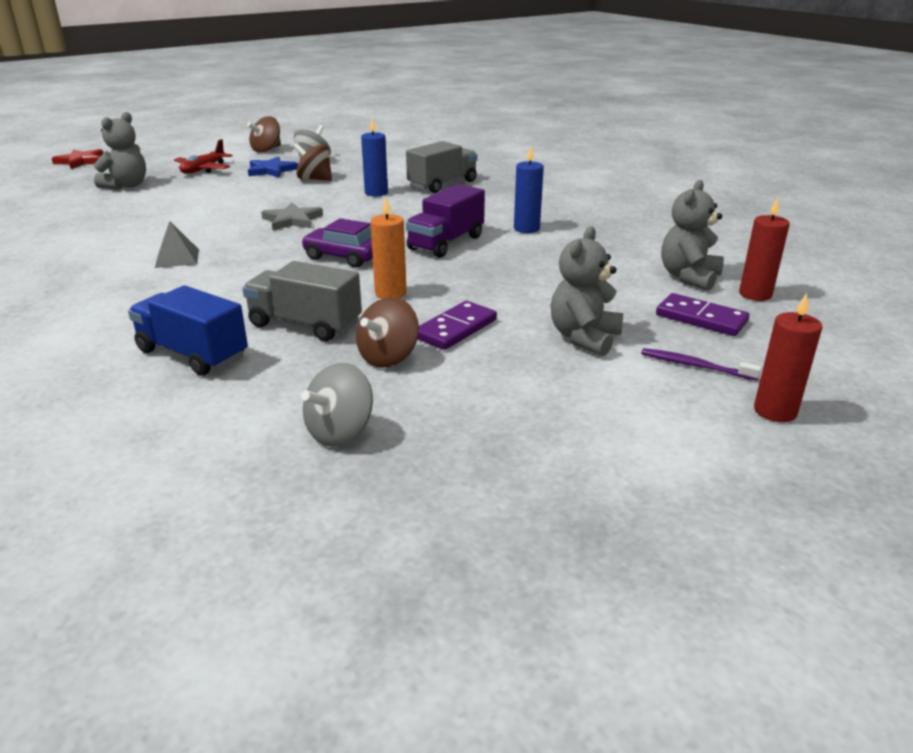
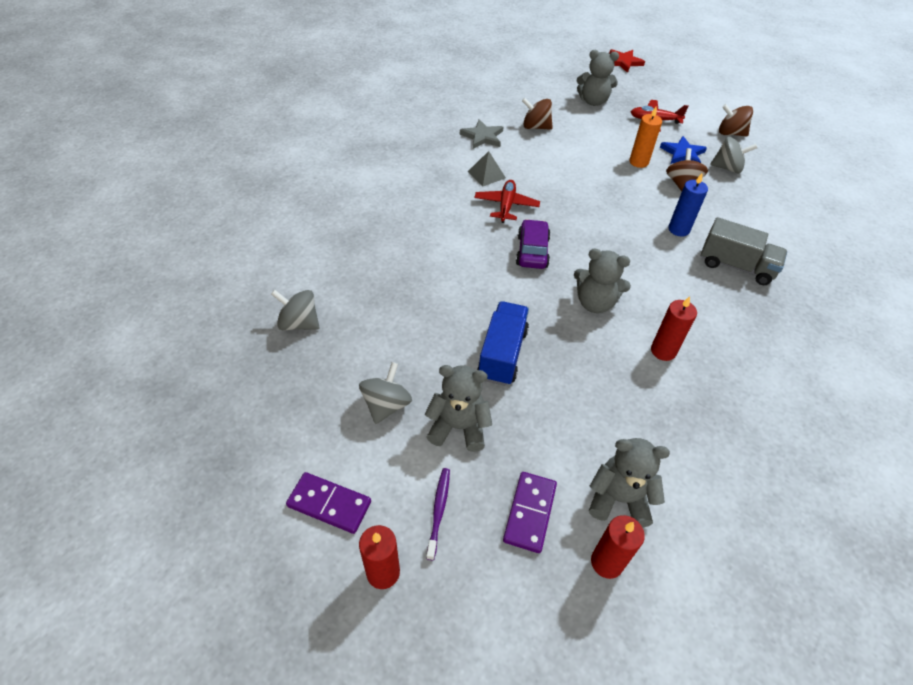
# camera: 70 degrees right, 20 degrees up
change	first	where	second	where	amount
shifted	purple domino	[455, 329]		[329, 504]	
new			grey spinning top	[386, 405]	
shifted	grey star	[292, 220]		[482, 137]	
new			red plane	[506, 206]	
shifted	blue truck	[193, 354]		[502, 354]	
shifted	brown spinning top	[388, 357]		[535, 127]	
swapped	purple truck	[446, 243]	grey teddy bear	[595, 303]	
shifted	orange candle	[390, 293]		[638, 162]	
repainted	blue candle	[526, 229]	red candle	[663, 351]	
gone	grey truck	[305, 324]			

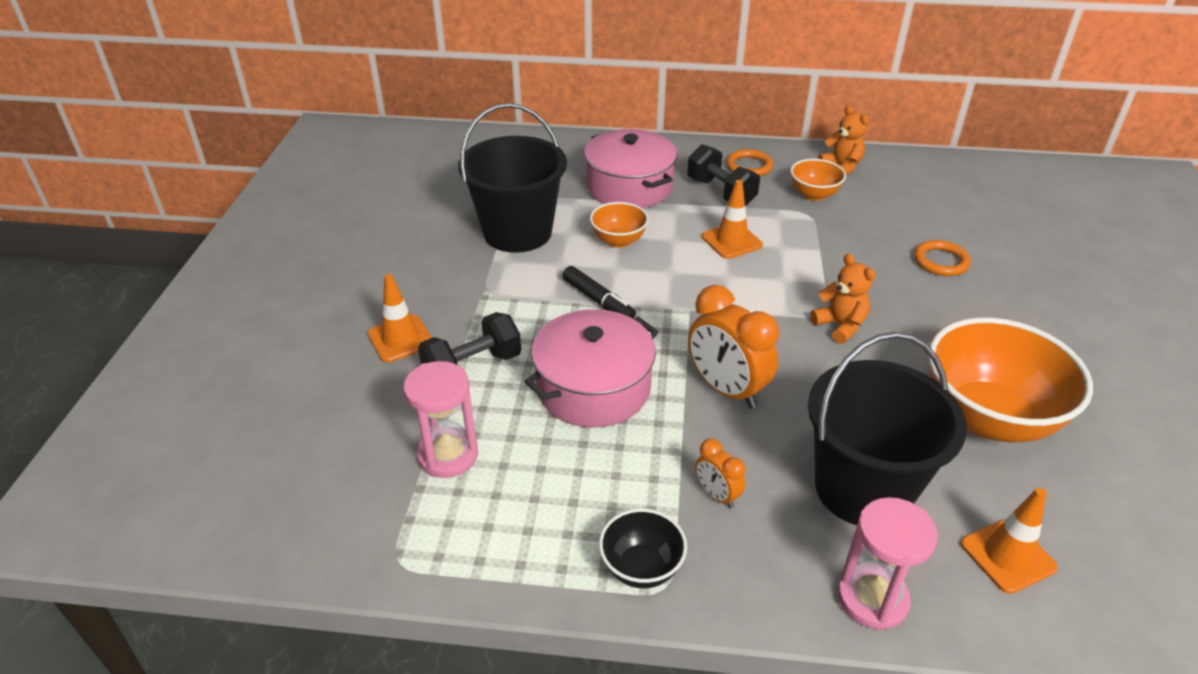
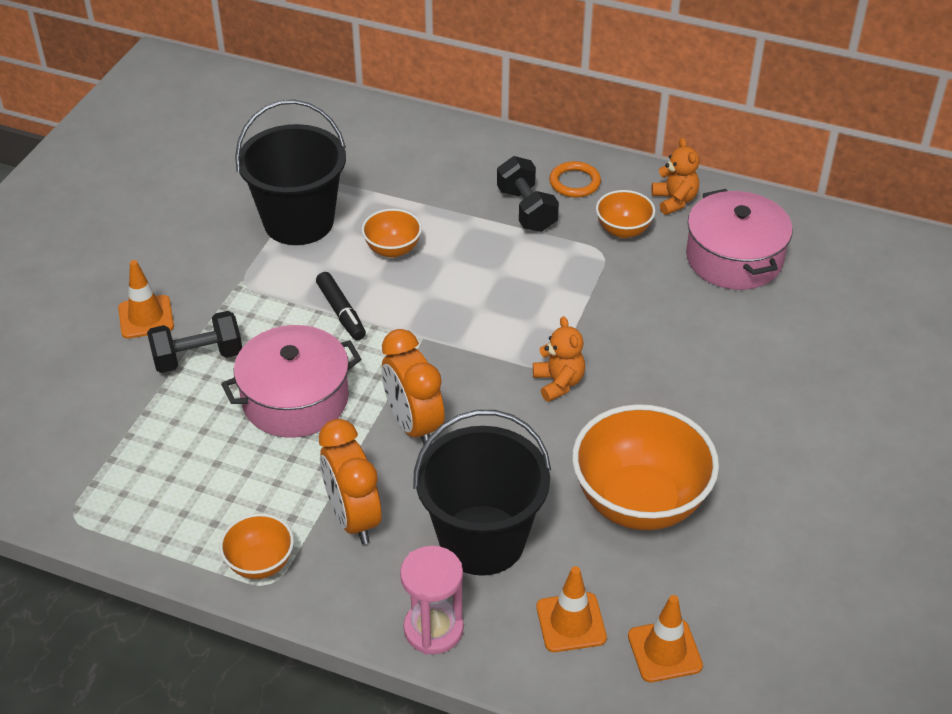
# camera: 15 degrees right, 5 degrees up
change	first	where	second	where	amount
repainted	black bowl	[641, 568]	orange bowl	[260, 563]	
scaled	orange clock	[717, 495]		[353, 518]	x1.93
shifted	orange traffic cone	[731, 241]		[664, 651]	
shifted	pink pot	[629, 187]		[734, 258]	
gone	pink hourglass	[448, 455]			
gone	orange ring	[941, 261]			

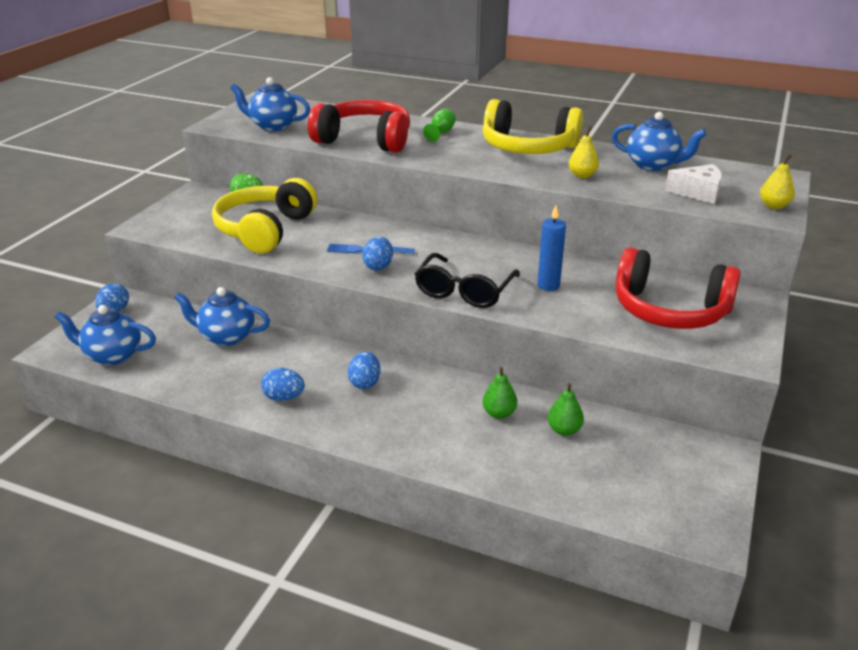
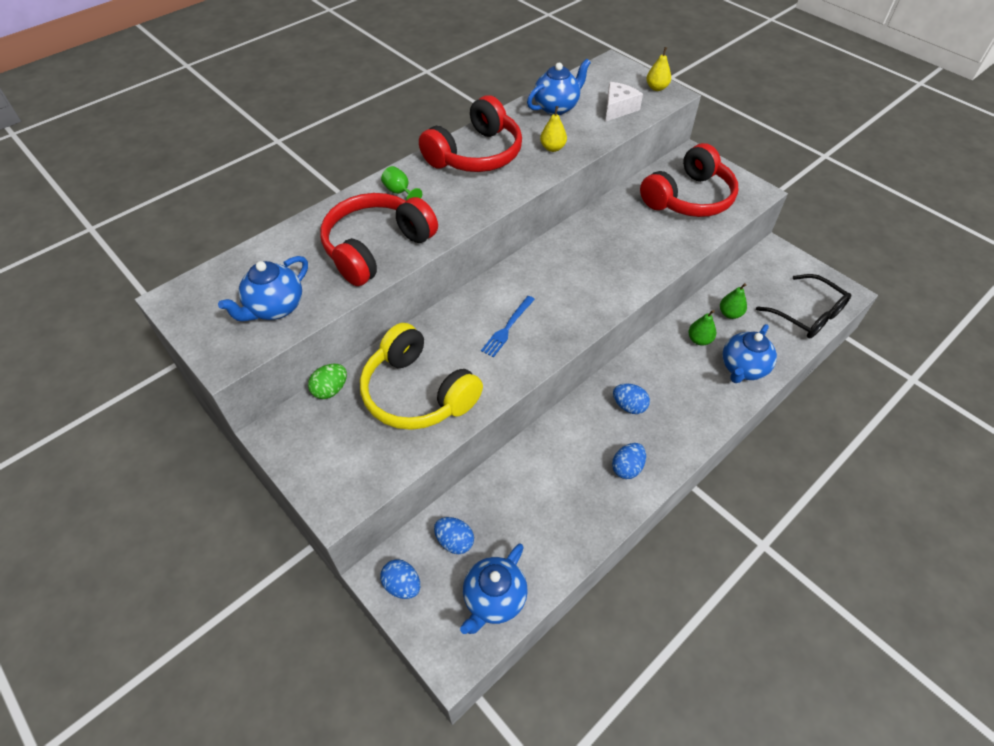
# camera: 65 degrees left, 20 degrees up
change	first	where	second	where	amount
repainted	yellow headphones	[528, 148]	red headphones	[476, 154]	
shifted	blue egg	[378, 266]		[454, 541]	
shifted	blue teapot	[226, 337]		[743, 368]	
shifted	black glasses	[464, 291]		[808, 315]	
gone	blue candle	[548, 285]			

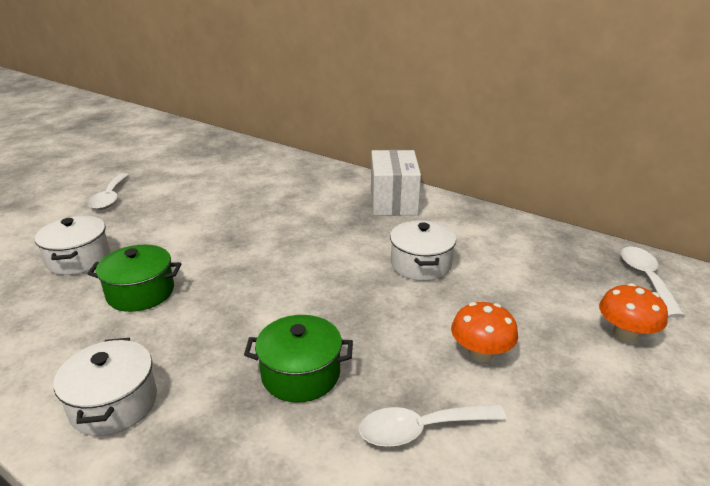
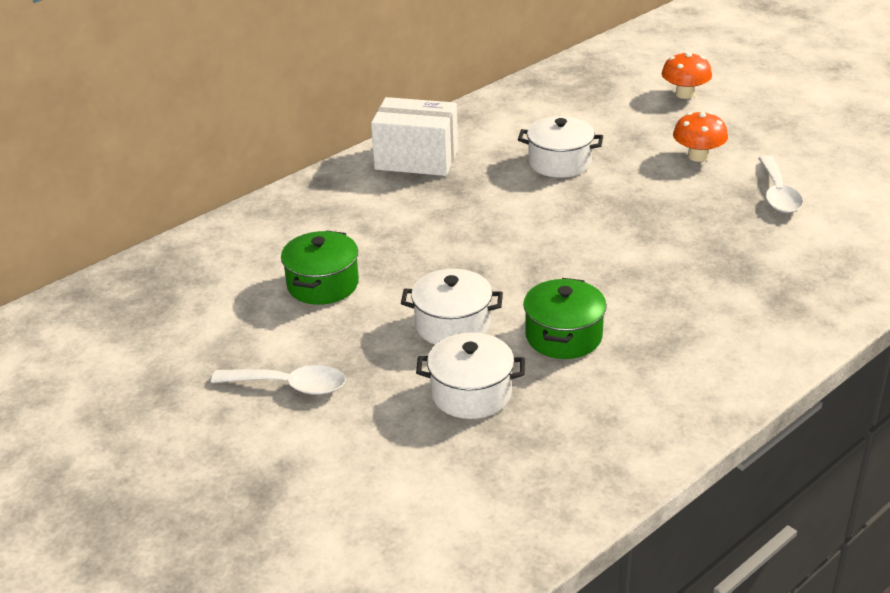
# camera: 75 degrees left, 5 degrees up
change	first	where	second	where	amount
shifted	green pot	[300, 374]		[323, 284]	
shifted	white pot	[114, 404]		[453, 325]	
gone	white spoon	[646, 278]			

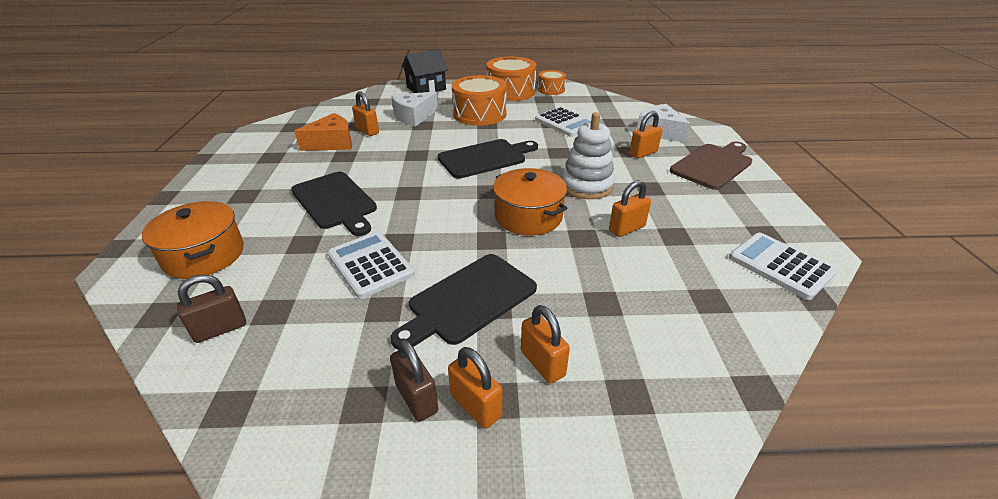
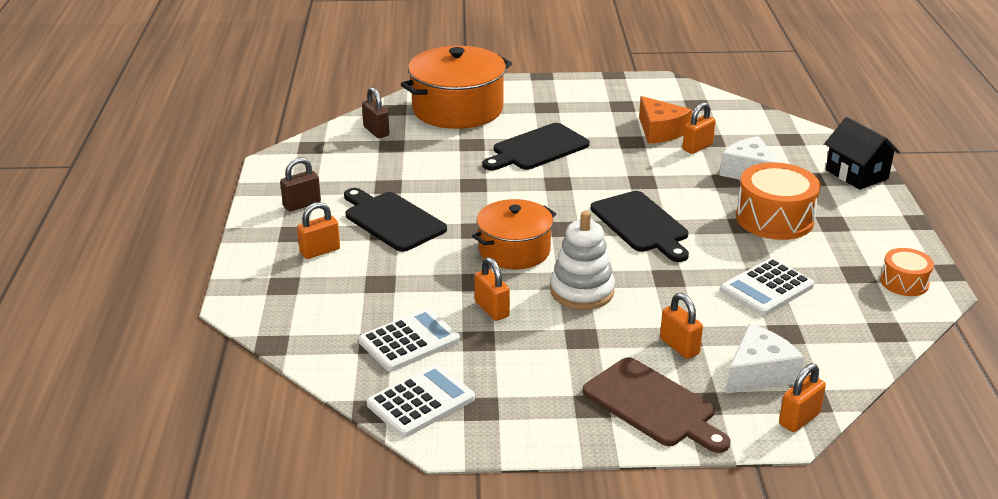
# camera: 90 degrees right, 5 degrees down
change	first	where	second	where	amount
shifted	white calculator	[370, 265]		[409, 341]	
scaled	orange pot	[204, 255]		[457, 109]	x1.54
shifted	orange padlock	[476, 406]		[799, 419]	
gone	orange drum	[511, 92]			

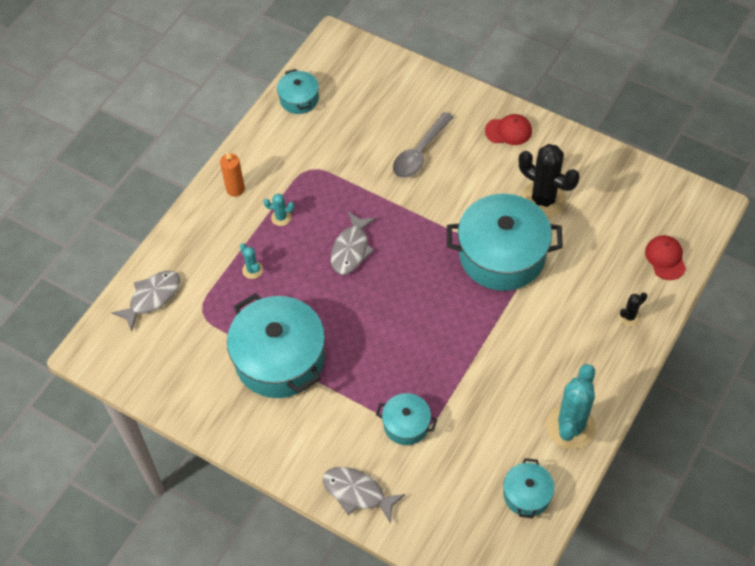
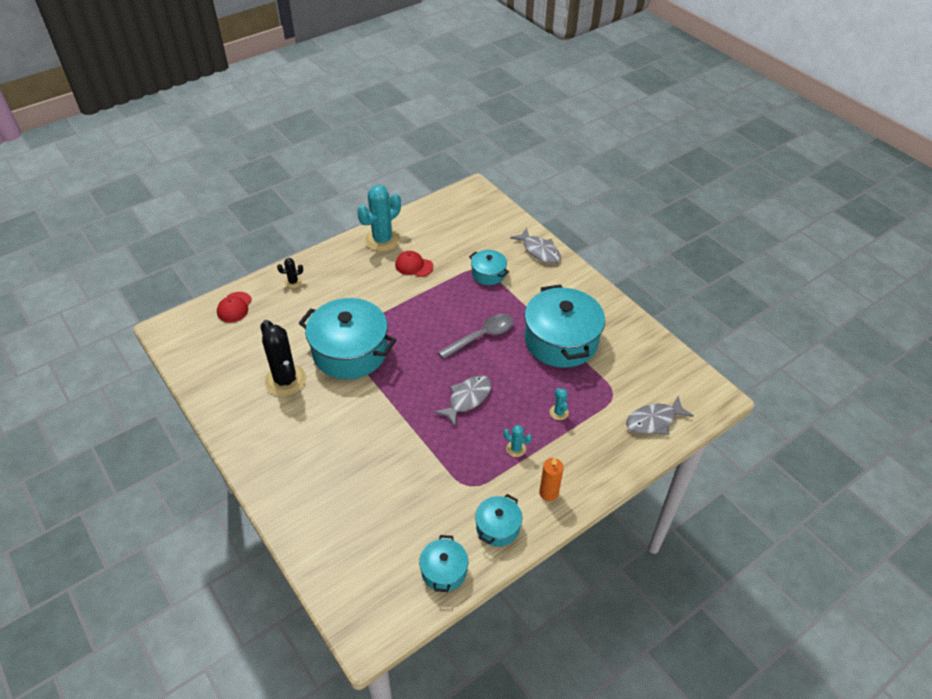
# camera: 160 degrees left, 10 degrees down
change	first	where	second	where	amount
shifted	red cap	[508, 131]		[414, 266]	
shifted	grey spoon	[420, 153]		[482, 336]	
shifted	turquoise pot	[527, 495]		[497, 527]	

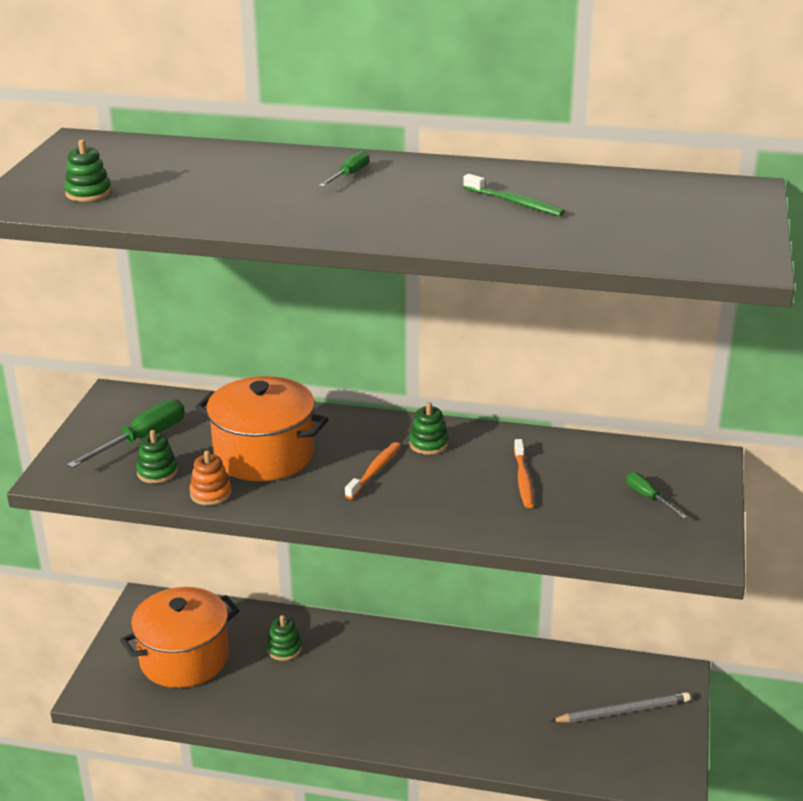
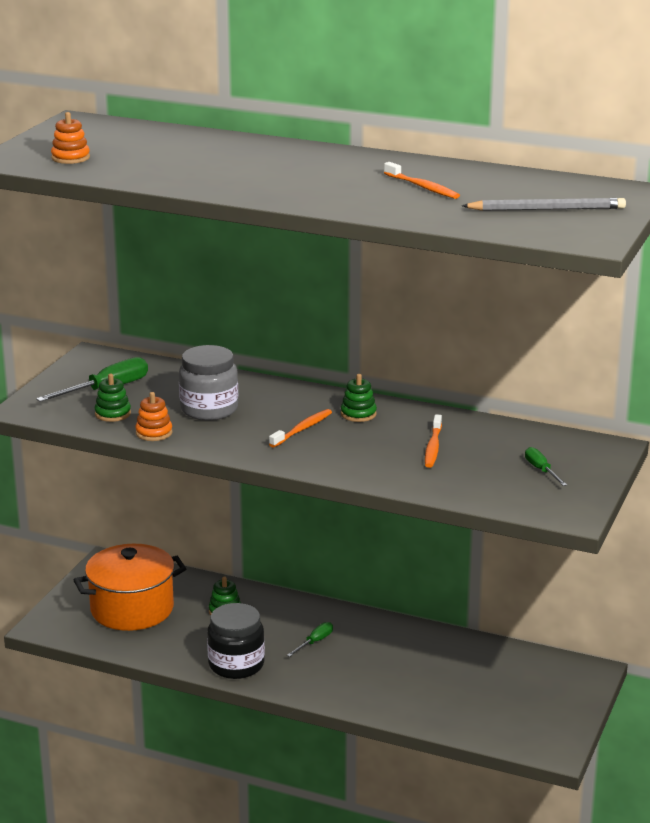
# camera: 10 degrees right, 5 degrees down
change	first	where	second	where	amount
repainted	green stacking toy	[88, 193]	orange stacking toy	[70, 158]	
swapped	orange pot	[264, 455]	grey jar	[209, 409]	
new			black jar	[236, 664]	
shifted	green screwdriver	[349, 175]		[315, 642]	
repainted	green toothbrush	[515, 203]	orange toothbrush	[422, 187]	
shifted	grey pencil	[623, 711]		[547, 209]	

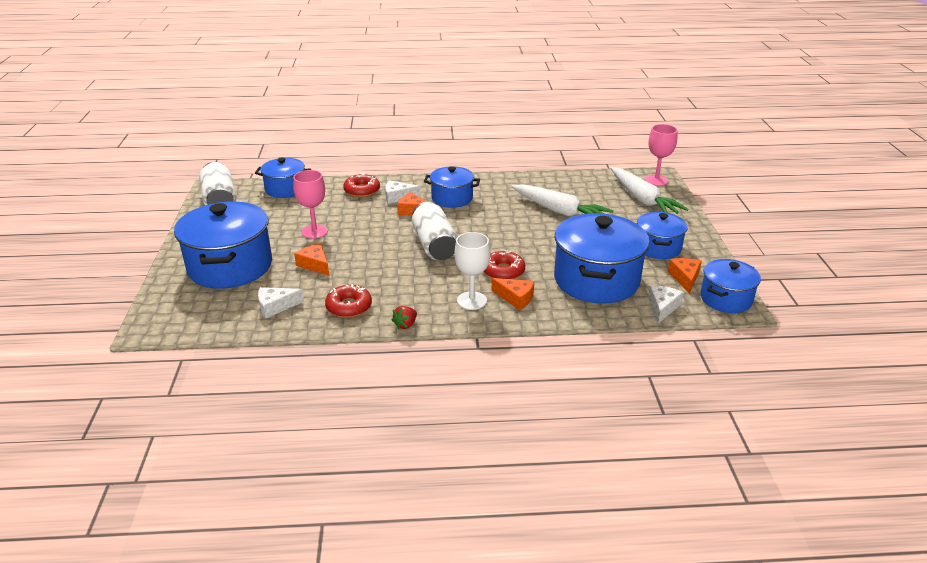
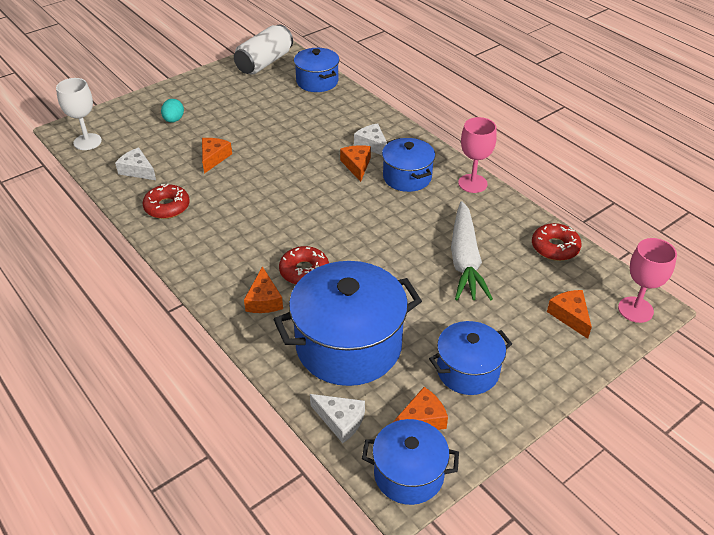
# camera: 55 degrees right, 10 degrees up
change	first	where	second	where	amount
shifted	white goblet	[472, 300]		[87, 142]	
swapped	blue pot	[230, 266]	turquoise egg	[174, 120]	
rotated	white cheese	[662, 307]		[340, 421]	45 degrees clockwise
shifted	pink goblet	[314, 231]		[472, 183]	
shifted	red donut	[362, 190]		[555, 247]	
swapped	white carrot	[642, 199]	orange cheese	[570, 316]	
gone	red strawberry	[405, 325]			
gone	white can	[434, 245]			

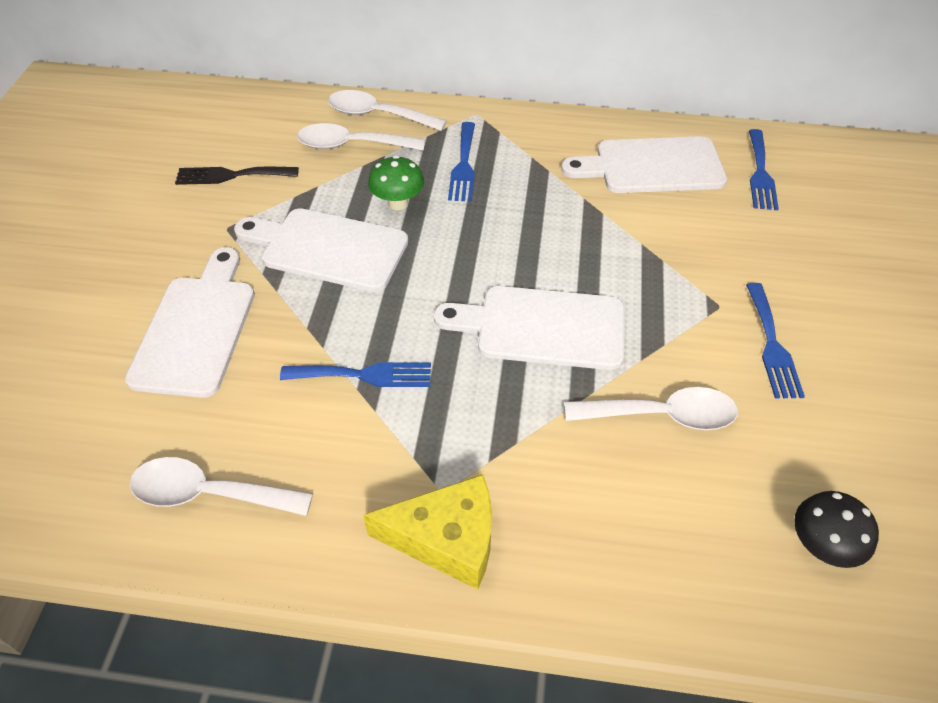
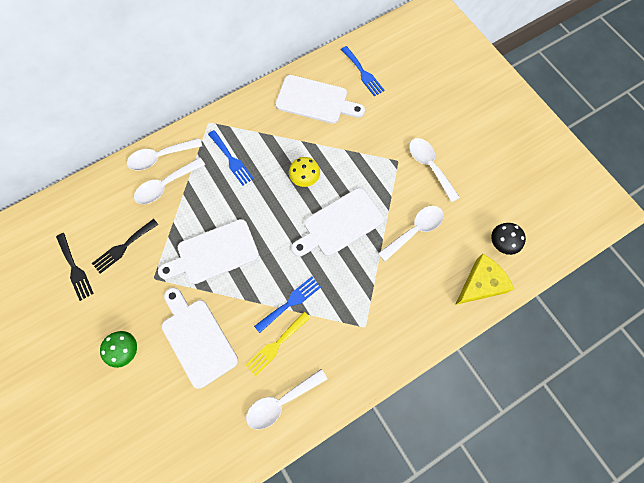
# camera: 40 degrees left, 20 degrees up
change	first	where	second	where	amount
new			black fork	[75, 269]	
shifted	green mushroom	[398, 203]		[126, 350]	
new			yellow fork	[276, 345]	
rotated	white cutting board	[652, 166]		[315, 100]	120 degrees counterclockwise
new			yellow mushroom	[305, 179]	
swapped	blue fork	[772, 345]	white spoon	[429, 166]	
shifted	yellow cheese	[447, 538]		[480, 284]	

